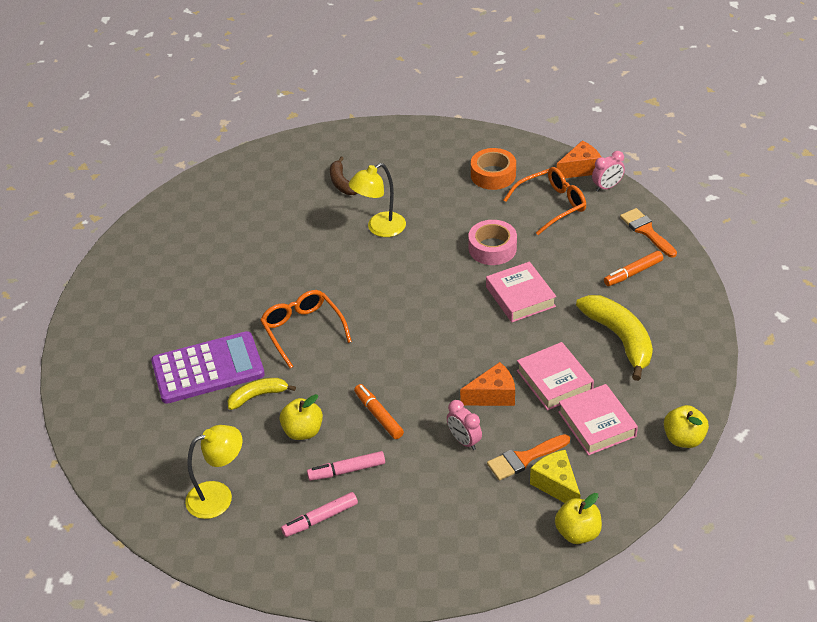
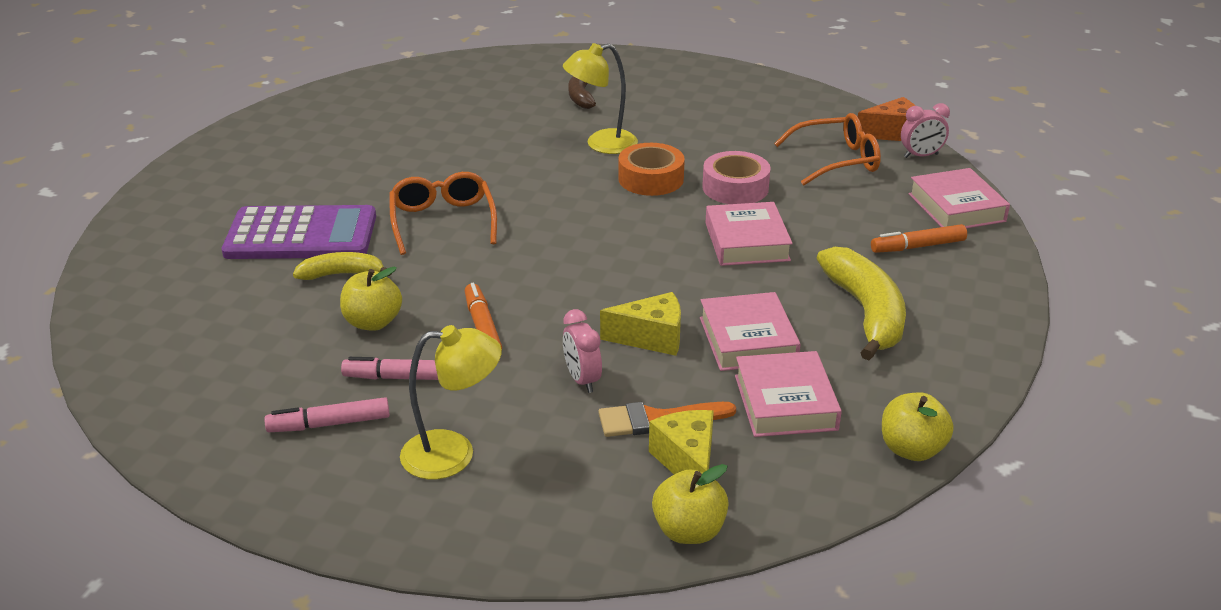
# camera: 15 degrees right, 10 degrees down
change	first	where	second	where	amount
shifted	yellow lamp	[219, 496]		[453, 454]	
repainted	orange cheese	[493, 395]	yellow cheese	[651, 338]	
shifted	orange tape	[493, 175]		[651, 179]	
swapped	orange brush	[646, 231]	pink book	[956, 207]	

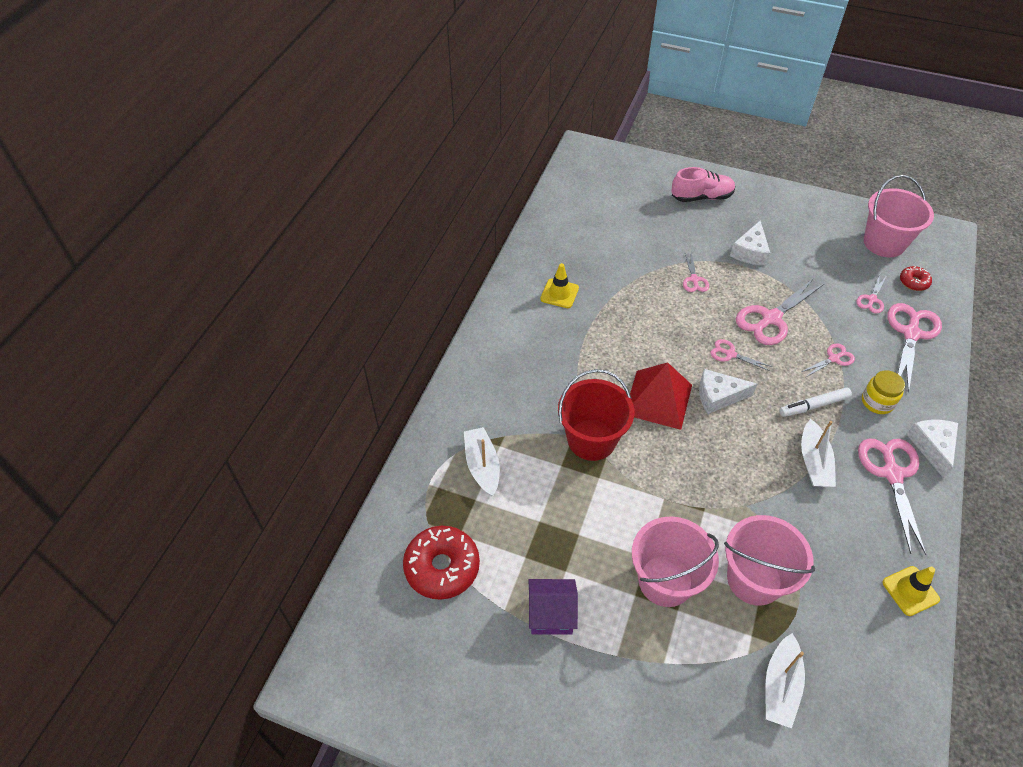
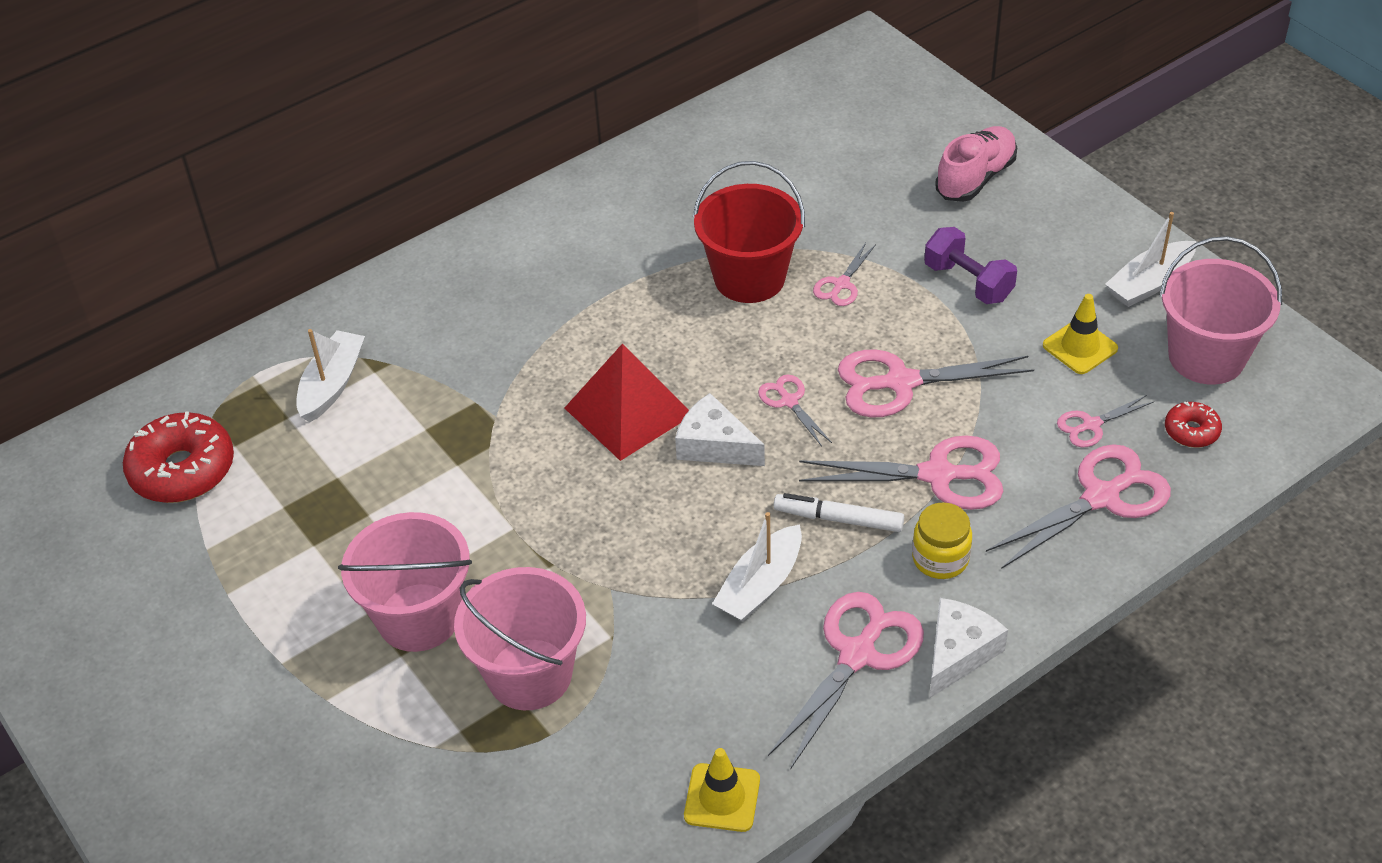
# camera: 35 degrees right, 5 degrees down
change	first	where	second	where	amount
shifted	red bucket	[591, 440]		[749, 278]	
scaled	pink scissors	[833, 359]		[938, 475]	x1.91
swapped	white cheese	[750, 252]	purple dumbbell	[968, 282]	
rotated	pink shoe	[701, 197]		[975, 178]	75 degrees counterclockwise
shifted	yellow traffic cone	[559, 293]		[1080, 347]	
shifted	white boat	[780, 686]		[1149, 283]	
gone	purple house	[551, 614]			

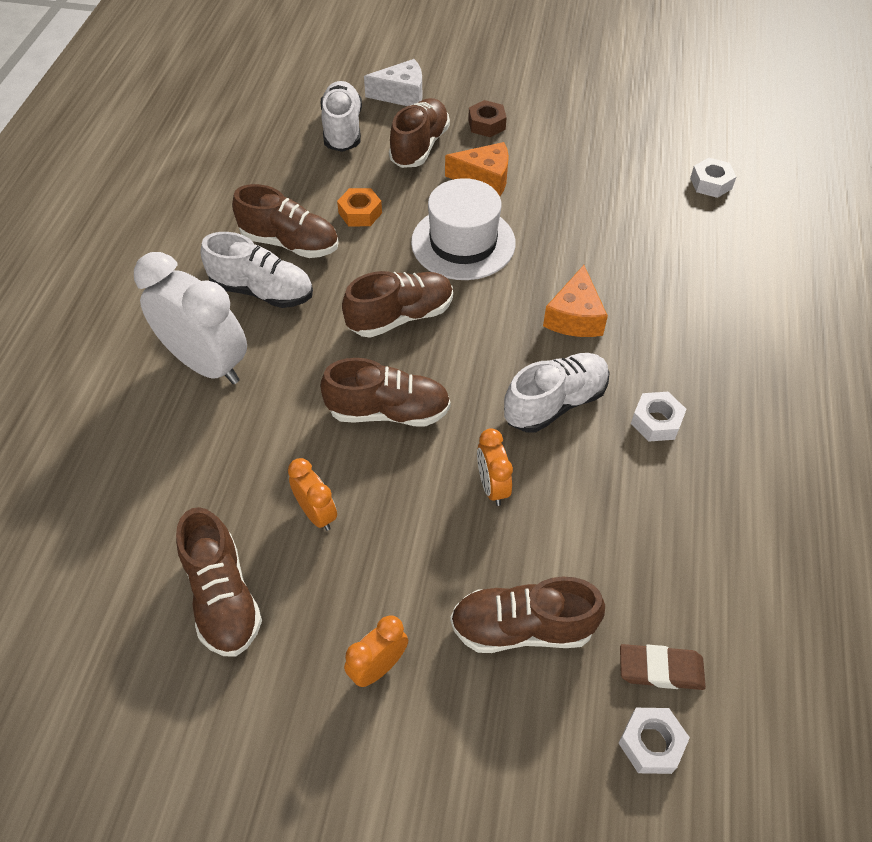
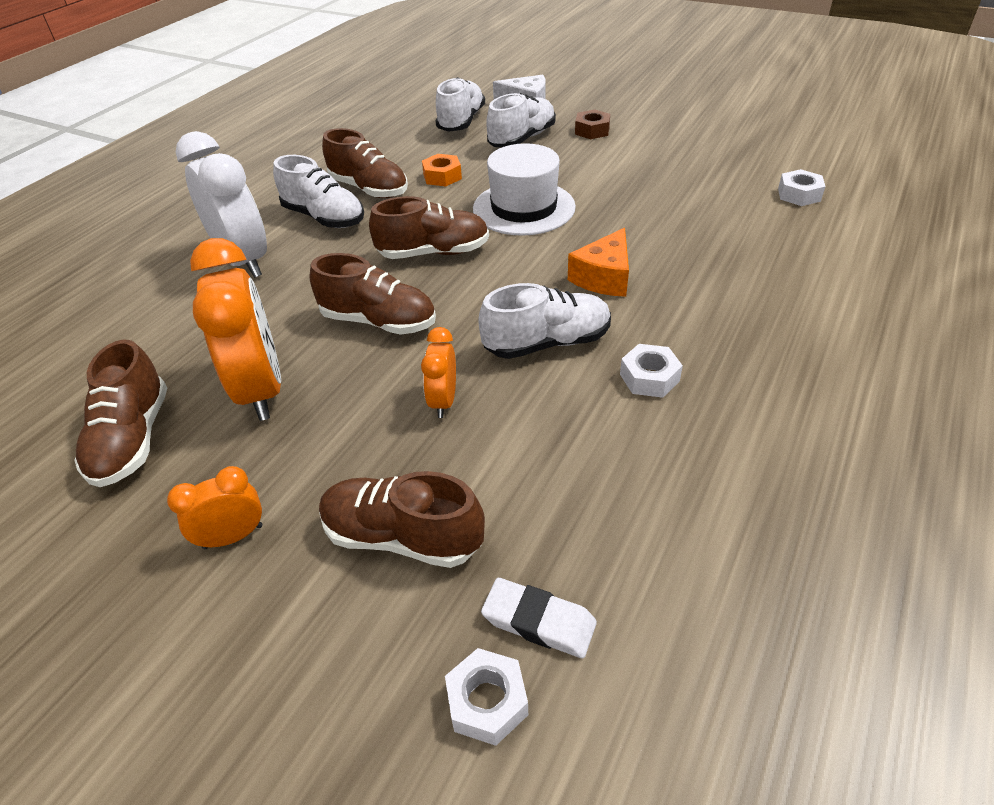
# camera: 20 degrees right, 10 degrees down
change	first	where	second	where	amount
scaled	orange clock	[317, 513]		[261, 389]	x2.01
repainted	brown eraser	[660, 669]	white eraser	[539, 621]	
repainted	brown shoe	[419, 146]	white shoe	[522, 139]	
gone	orange cheese	[484, 179]			

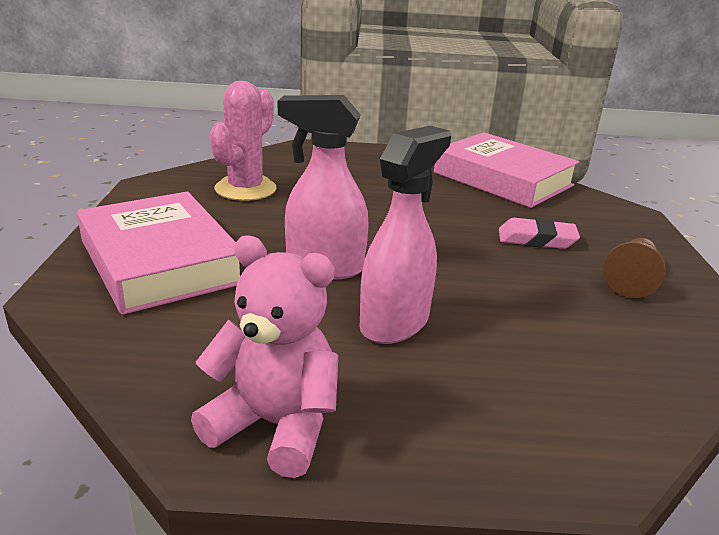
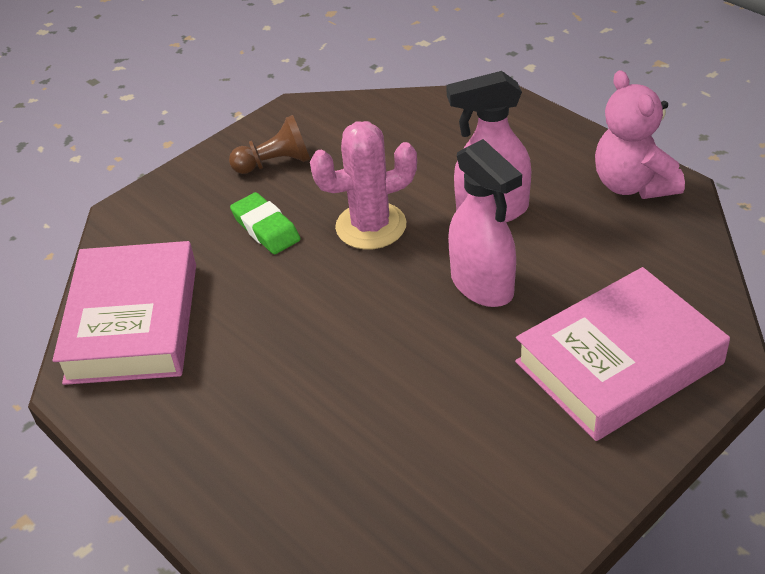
# camera: 130 degrees left, 15 degrees up
change	first	where	second	where	amount
repainted	pink eraser	[536, 239]	green eraser	[266, 228]	
shifted	pink cactus	[245, 189]		[371, 226]	
rotated	pink book	[159, 262]		[619, 363]	45 degrees clockwise

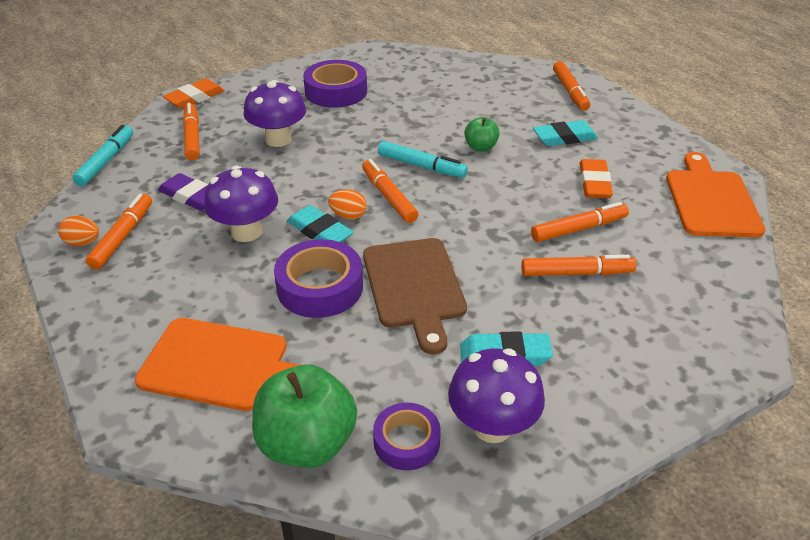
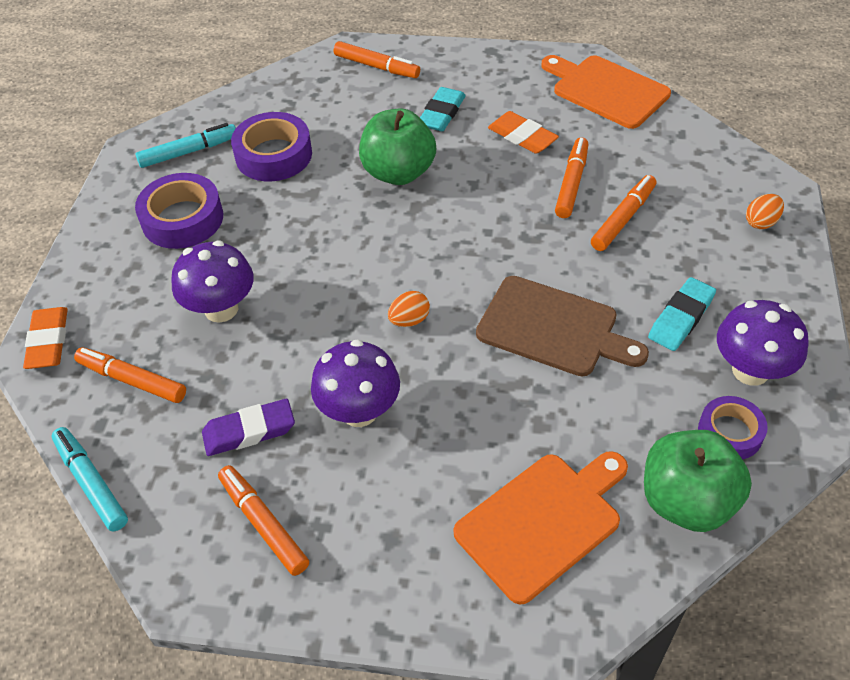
# camera: 50 degrees left, 10 degrees up
change	first	where	second	where	amount
shifted	turquoise marker	[421, 166]		[189, 152]	
shifted	purple tape	[320, 287]		[274, 155]	
scaled	green apple	[480, 147]		[398, 172]	x1.91
shifted	orange egg	[83, 243]		[761, 222]	
gone	turquoise eraser	[320, 231]			
gone	orange marker	[388, 197]			

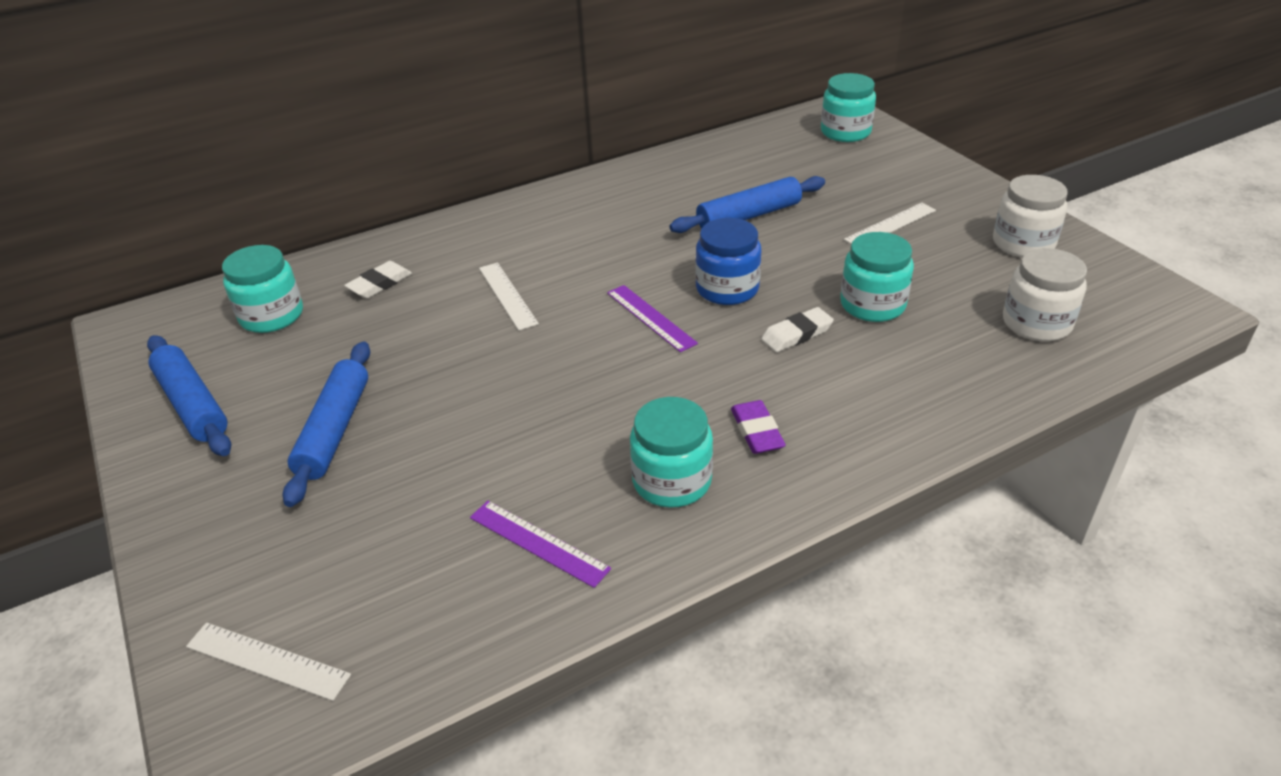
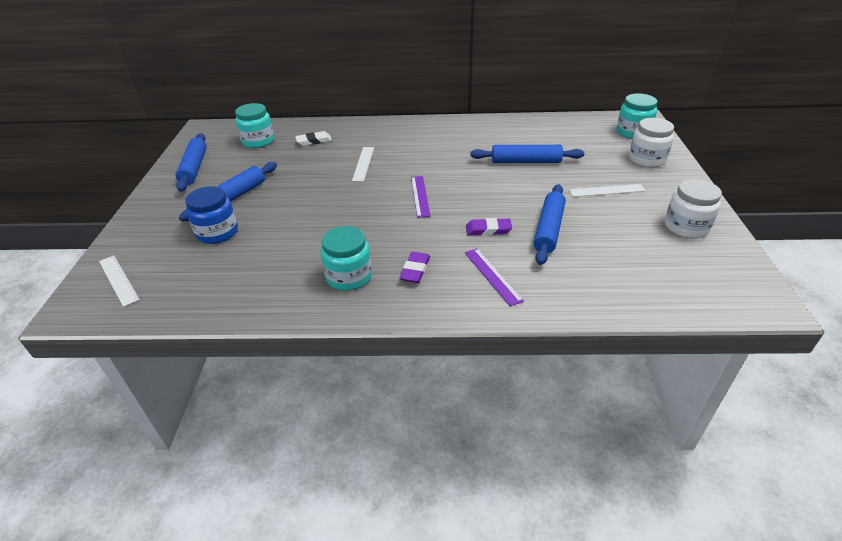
# camera: 30 degrees right, 0 degrees up
change	first	where	second	where	amount
shifted	blue jar	[727, 289]		[217, 232]	
shifted	purple ruler	[538, 542]		[492, 276]	
repainted	white eraser	[797, 334]	purple eraser	[488, 230]	
swapped	turquoise jar	[872, 305]	blue rolling pin	[548, 229]	
shifted	white jar	[1036, 323]		[647, 159]	

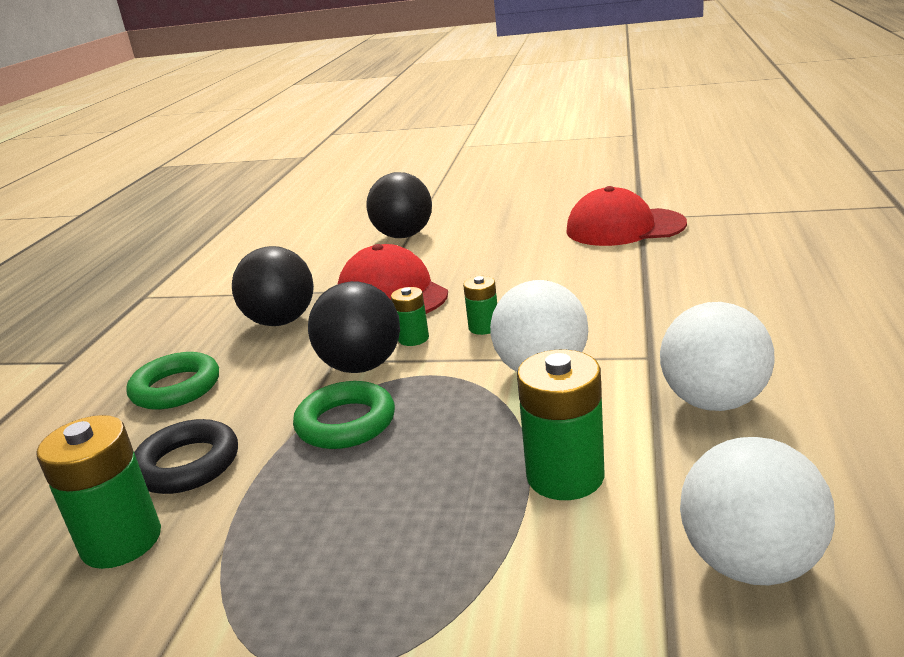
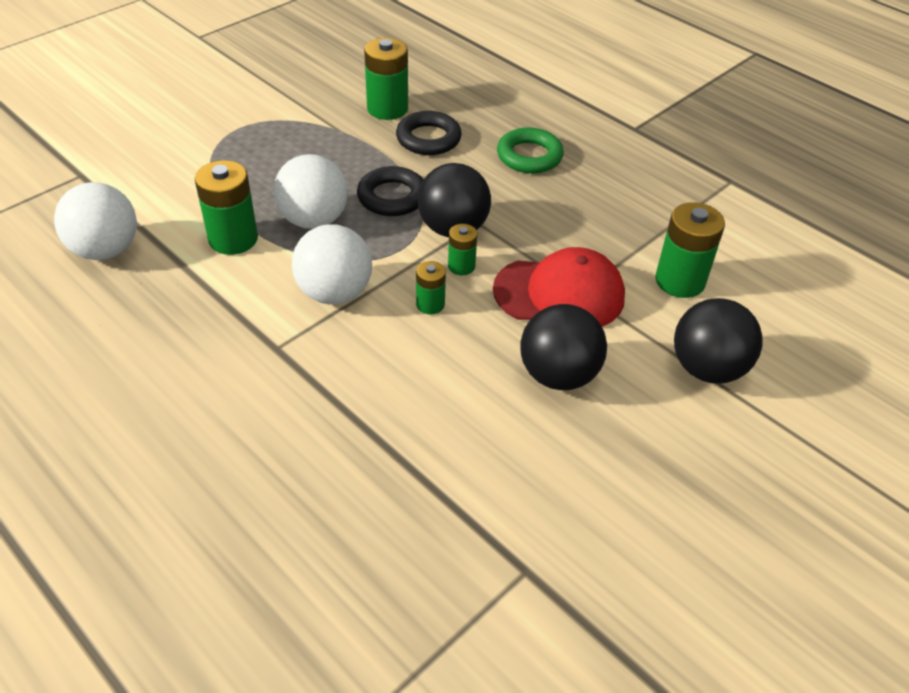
# camera: 120 degrees right, 20 degrees up
change	first	where	second	where	amount
shifted	white ball	[714, 402]		[313, 220]	
repainted	green ring	[346, 423]	black ring	[392, 197]	
shifted	black ball	[281, 321]		[558, 375]	
new			green battery	[680, 281]	
gone	red cap	[624, 227]			

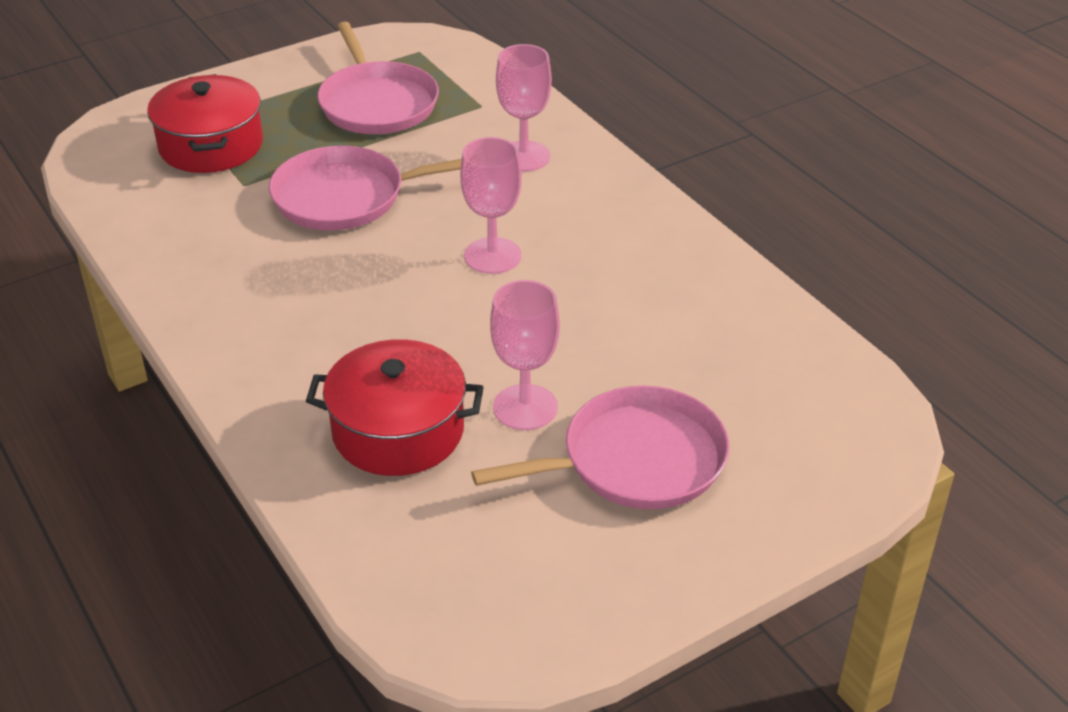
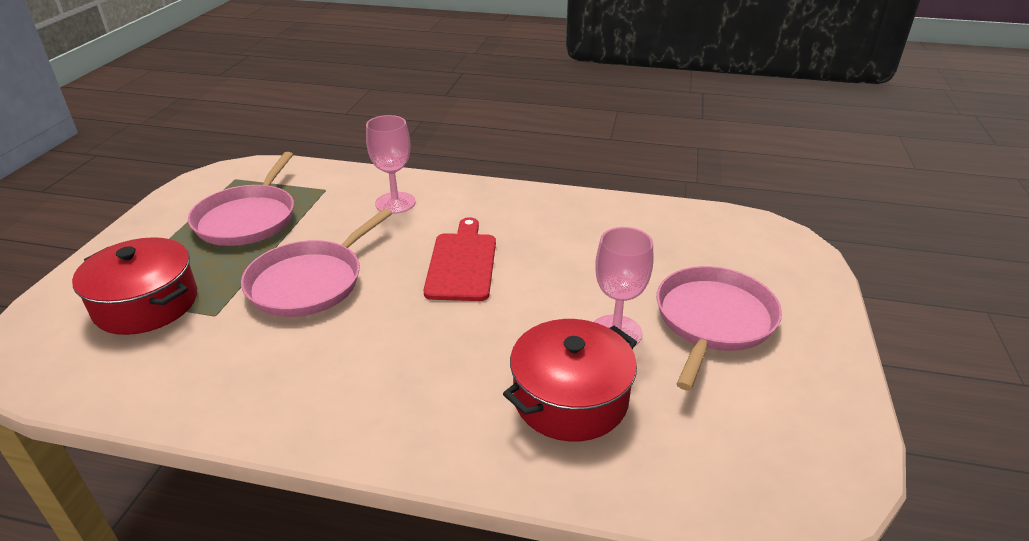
# camera: 45 degrees left, 5 degrees down
change	first	where	second	where	amount
rotated	pink pan	[377, 103]		[248, 218]	75 degrees clockwise
swapped	pink goblet	[492, 256]	red cutting board	[462, 263]	

